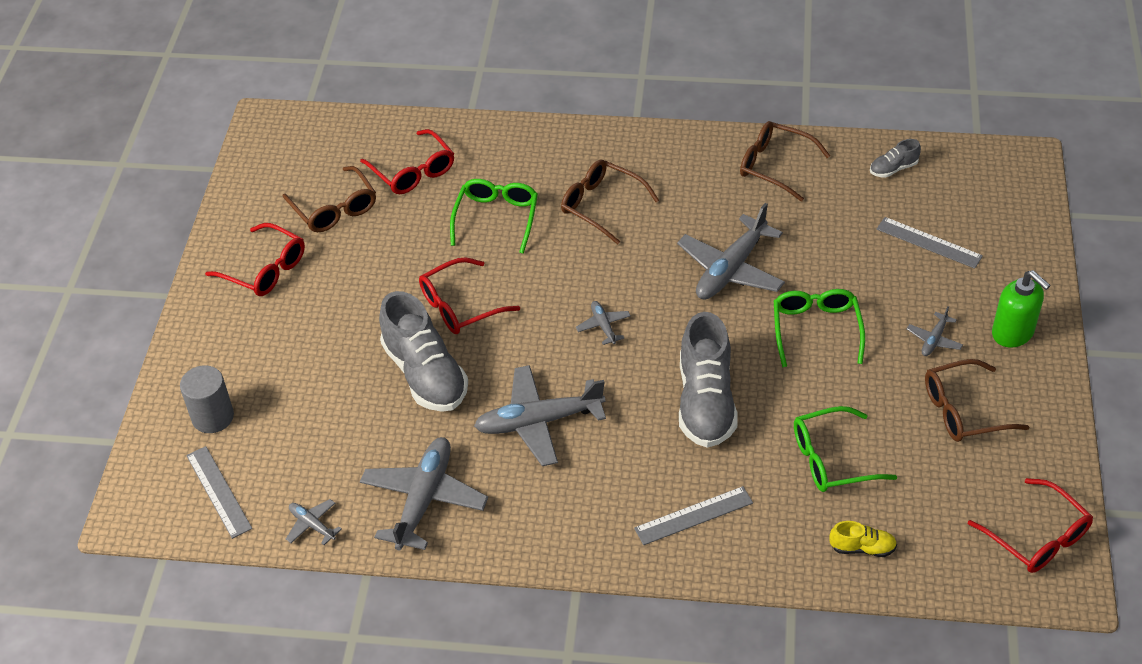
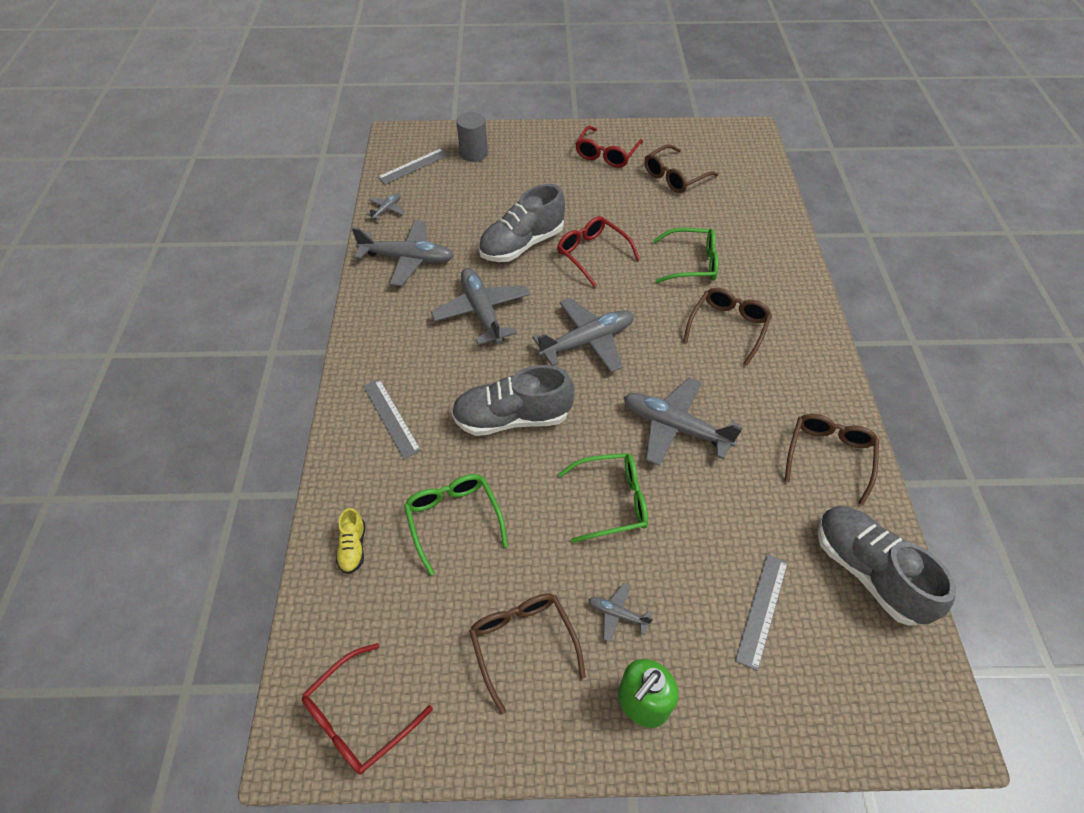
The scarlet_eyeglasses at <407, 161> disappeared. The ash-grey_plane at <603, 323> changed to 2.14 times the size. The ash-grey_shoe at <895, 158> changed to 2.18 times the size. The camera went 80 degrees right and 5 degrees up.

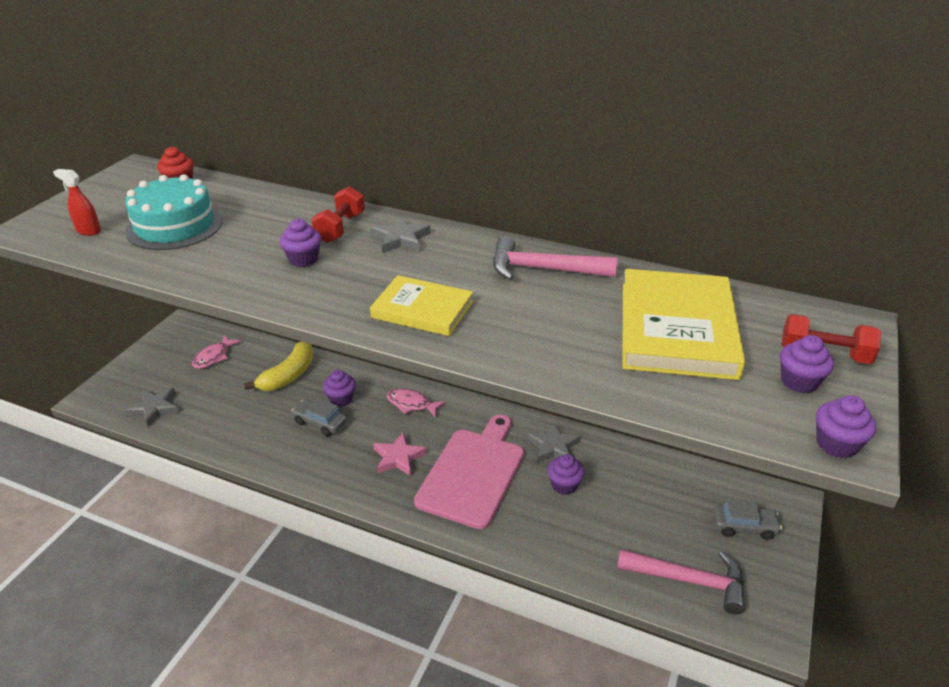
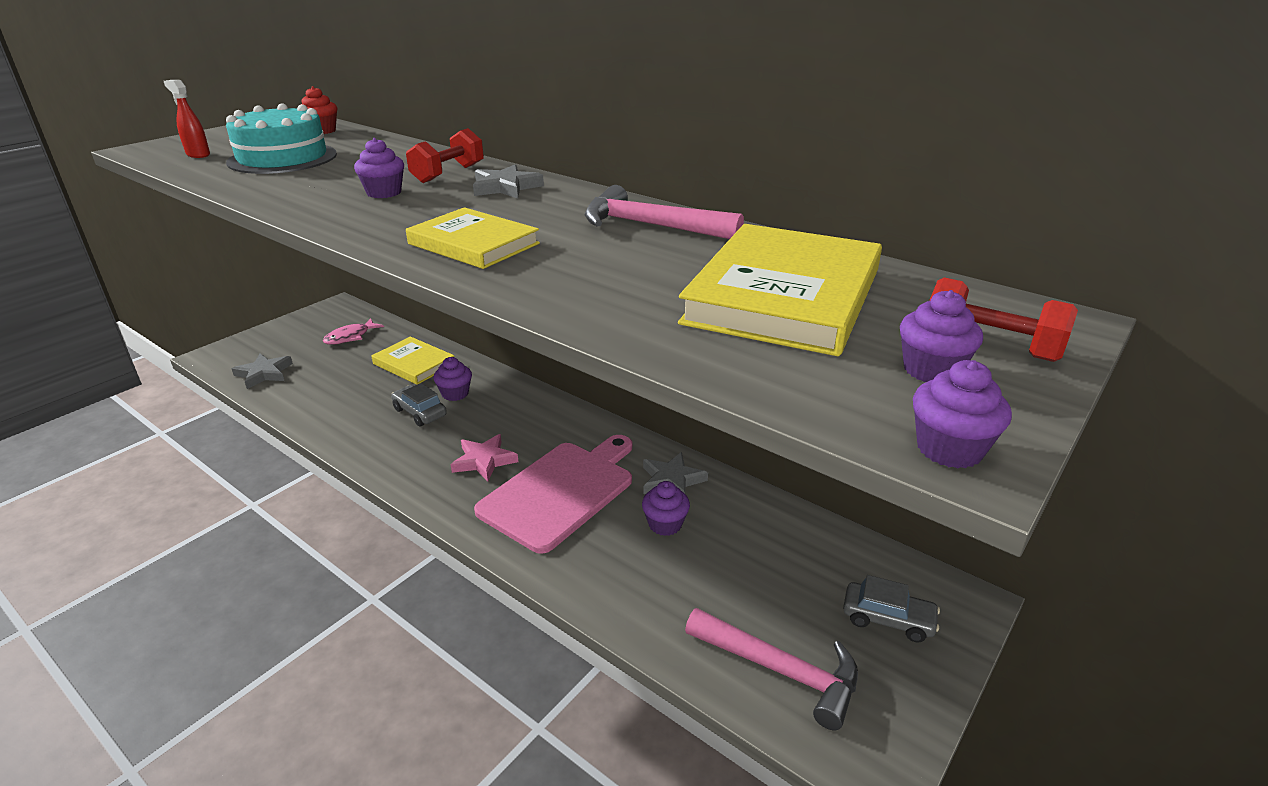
The yellow_banana_fruit at <278, 366> was replaced by the yellow_hardcover at <413, 361>. The rosy_toy_fish at <416, 403> disappeared. The camera went 15 degrees right and 5 degrees down.

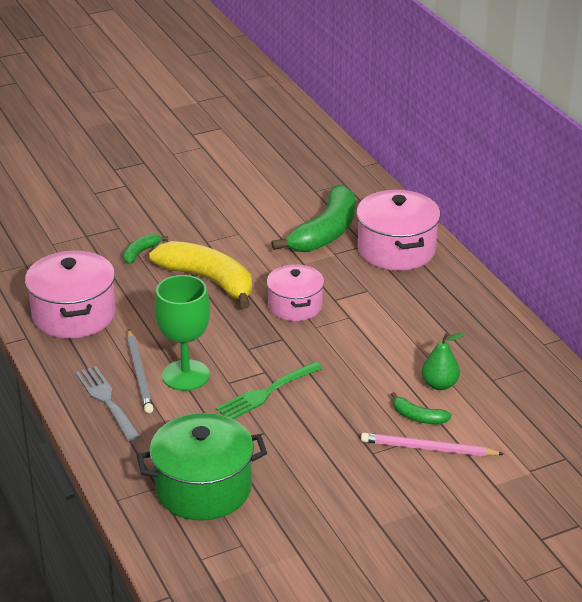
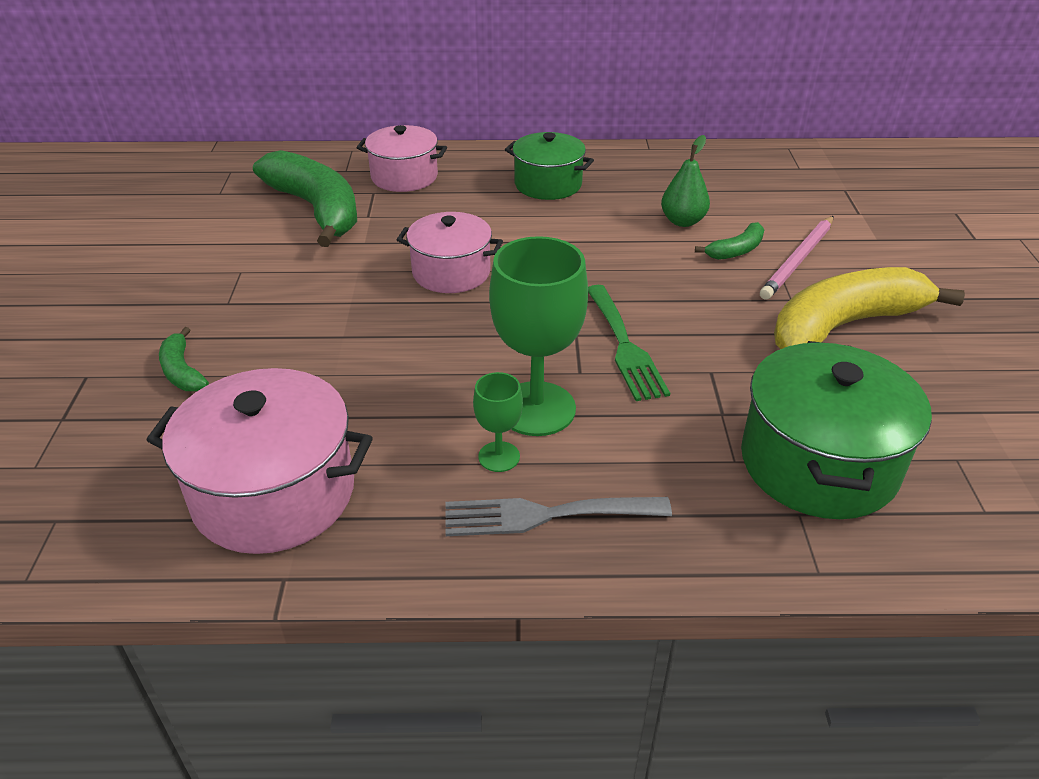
The ash-grey_lead_pencil at <140, 371> was replaced by the leaf-green_chalice at <498, 422>. The yellow_banana_fruit moved from <200, 275> to <869, 308>. The rosy_pot at <398, 230> changed to 0.65 times the size. The leaf-green_pot at <549, 166> appeared. The camera went 65 degrees left and 5 degrees up.

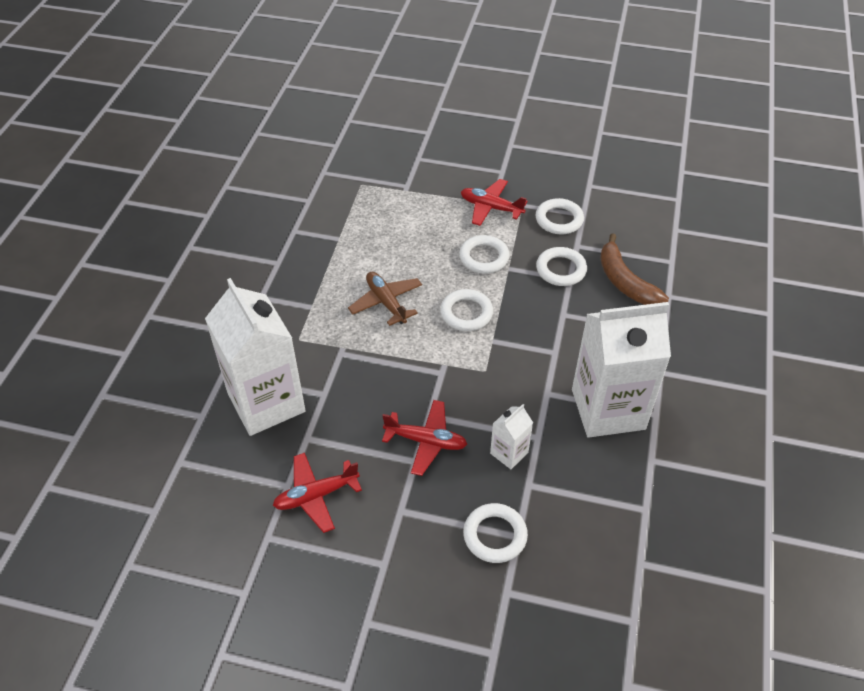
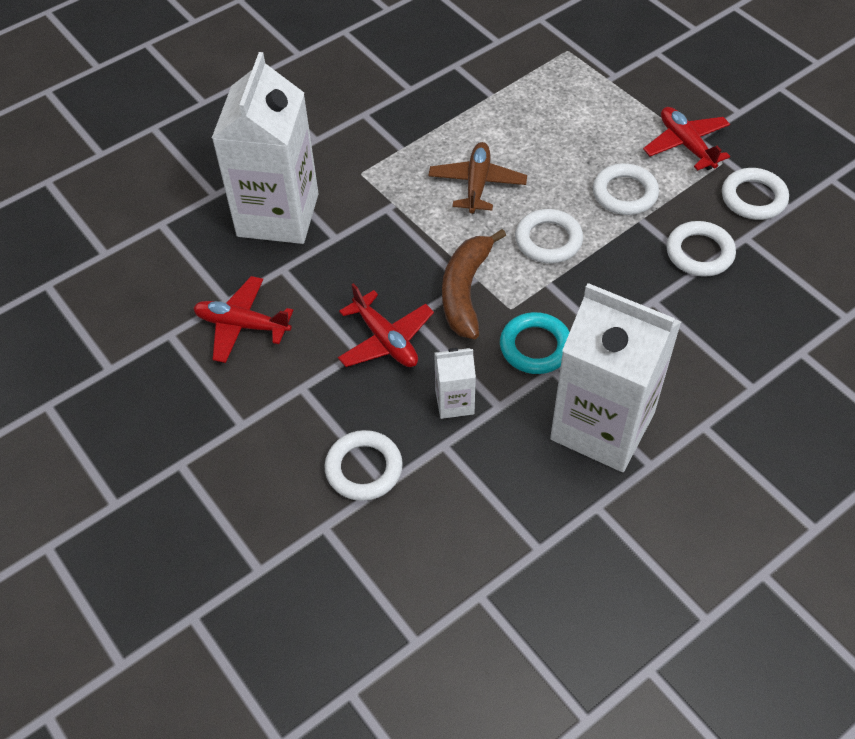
The russet_banana_fruit moved from <634, 269> to <474, 284>. The teal_hoop at <535, 343> appeared. The camera went 40 degrees right and 5 degrees up.

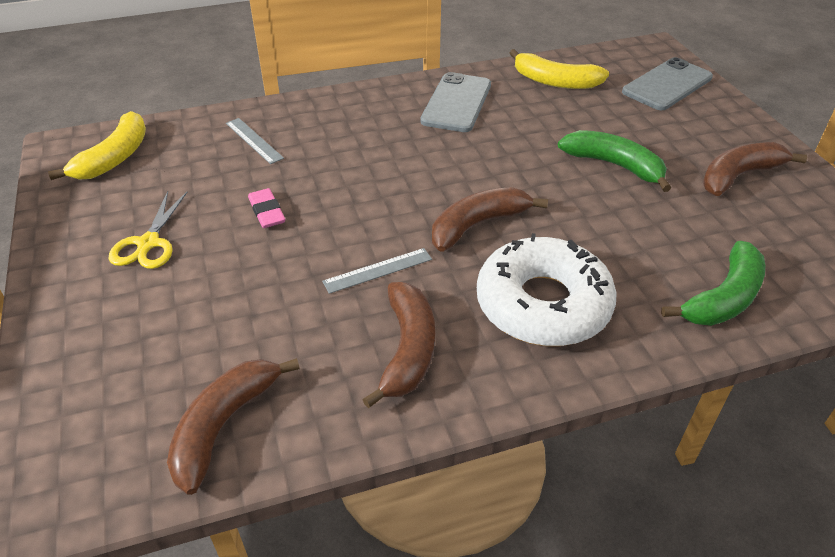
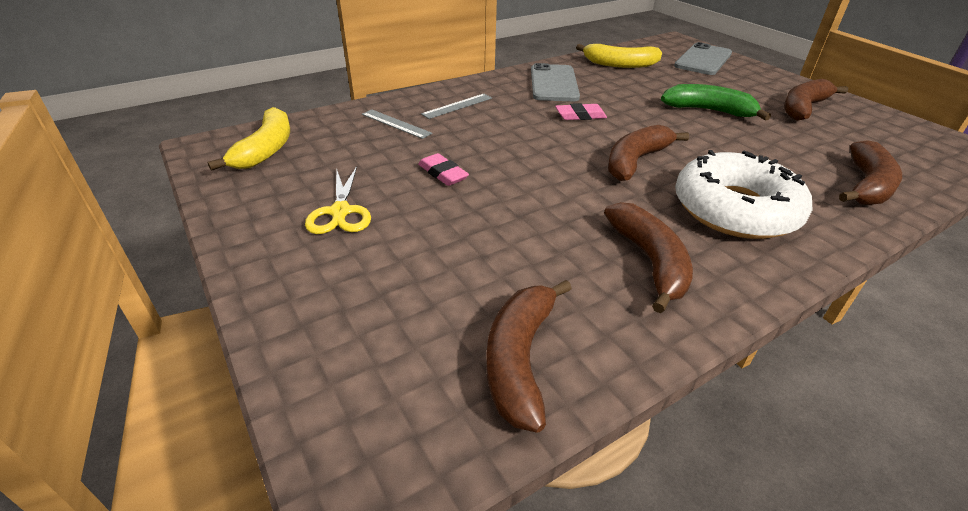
The ash-grey_measuring_stick moved from <377, 271> to <456, 106>. The leaf-green_banana_fruit at <713, 283> became the russet_banana_fruit at <870, 172>. The rosy_gum_eraser at <581, 111> appeared. The camera went 15 degrees left and 5 degrees down.

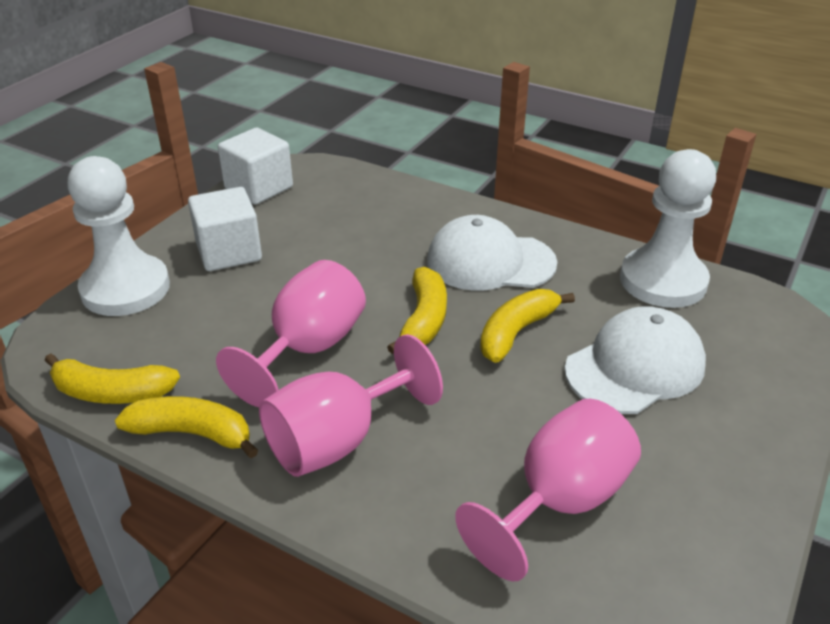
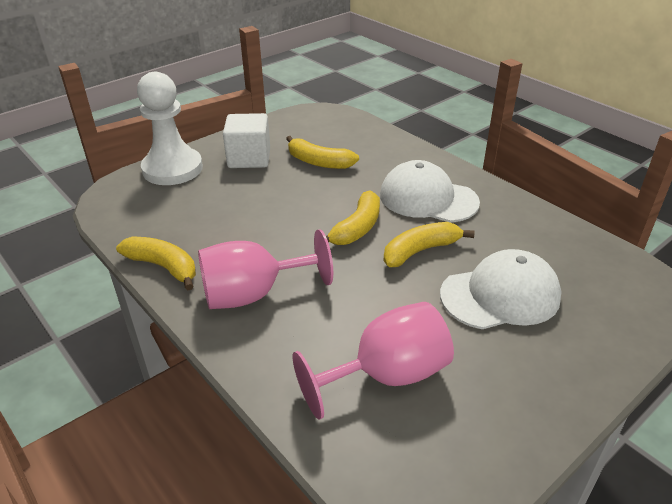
The yellow_banana_fruit moved from <112, 379> to <322, 152>. The rosy_chalice at <291, 333> disappeared. The pure_white_block at <255, 166> disappeared. The pure_white_chess_pawn at <668, 228> disappeared. The camera went 20 degrees right and 0 degrees up.

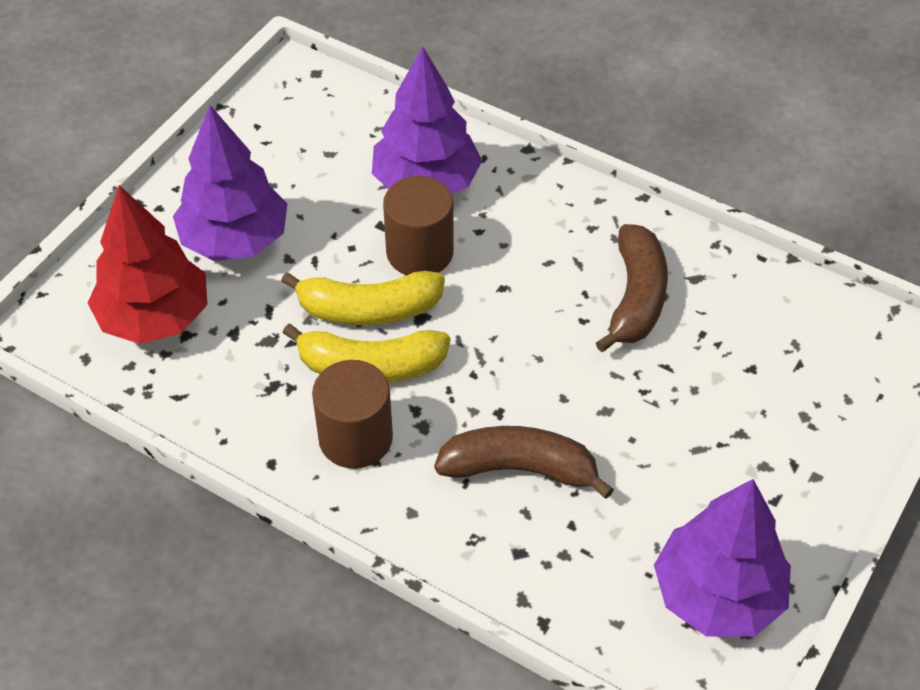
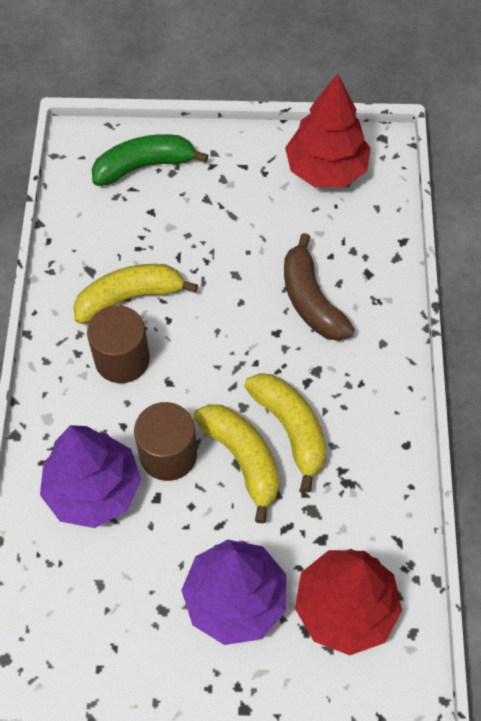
The russet_cylinder_shape moved from <352, 414> to <118, 344>. The russet_banana_fruit at <632, 288> became the yellow_banana_fruit at <135, 294>. The purple_toy_tree at <722, 558> became the scarlet_toy_tree at <328, 130>. The leaf-green_banana_fruit at <150, 160> appeared. The camera went 120 degrees left and 10 degrees up.

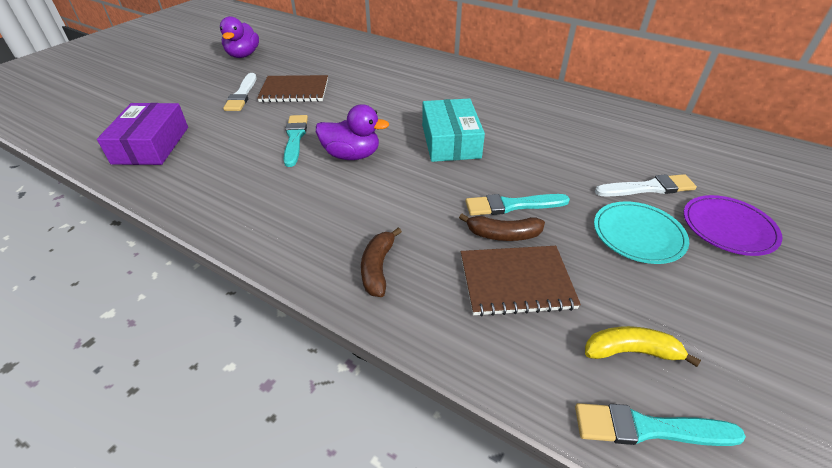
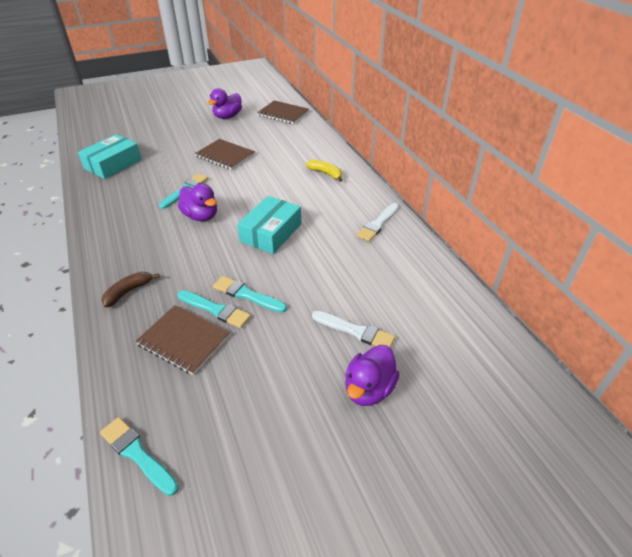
The purple_package at <142, 134> became the teal_package at <110, 156>. The pure_white_paint_brush moved from <239, 92> to <377, 222>. The russet_banana_fruit at <502, 227> was replaced by the teal_paint_brush at <214, 309>. The yellow_banana_fruit moved from <643, 346> to <324, 170>. The teal_flat_dish at <641, 232> disappeared. The purple_flat_dish at <733, 225> was replaced by the purple_duck at <372, 375>. The russet_exercise_book at <283, 112> appeared. The camera went 35 degrees right and 0 degrees up.

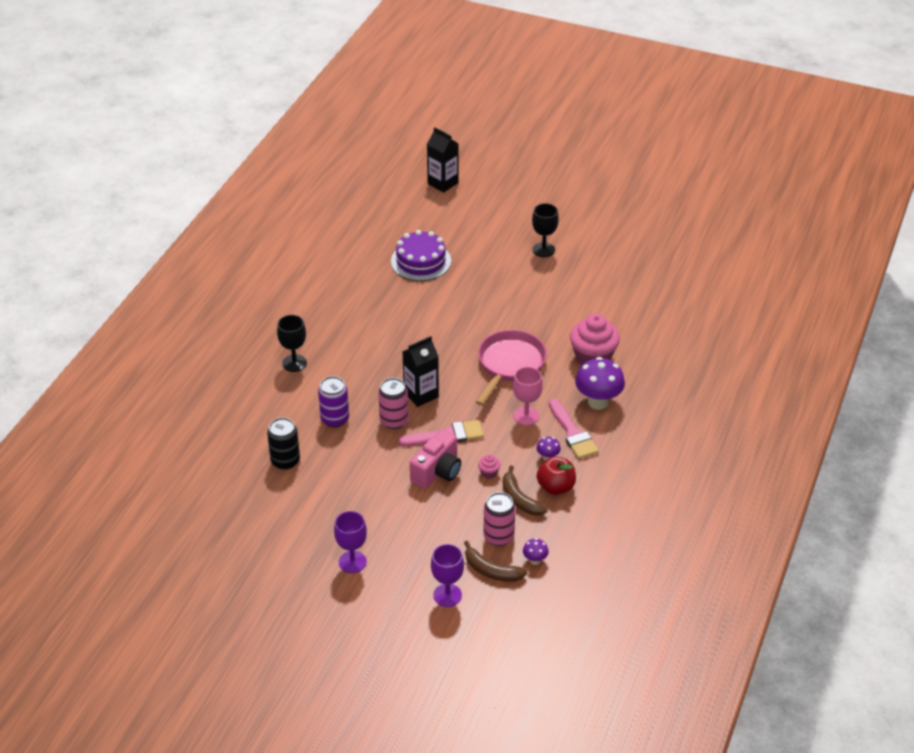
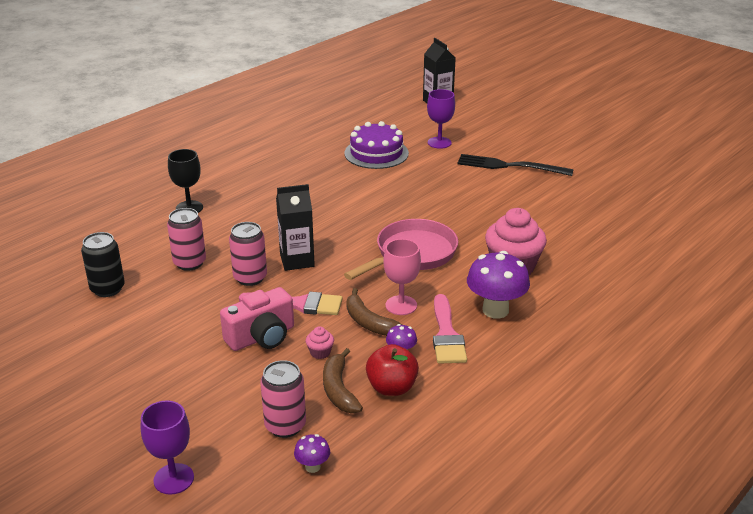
The purple_tin at <333, 402> became the rosy_tin at <186, 239>. The purple_chalice moved from <350, 542> to <441, 119>. The russet_banana_fruit moved from <495, 561> to <374, 312>. The black_chalice at <545, 230> was replaced by the black_table_fork at <515, 165>. The camera went 20 degrees right and 10 degrees down.

